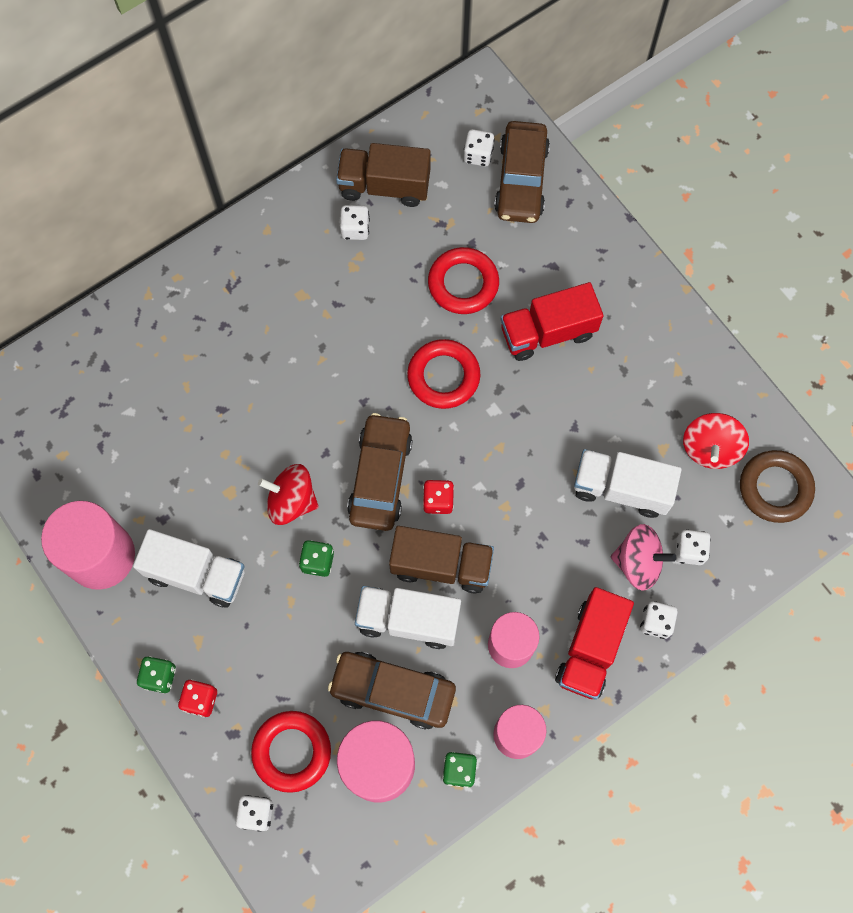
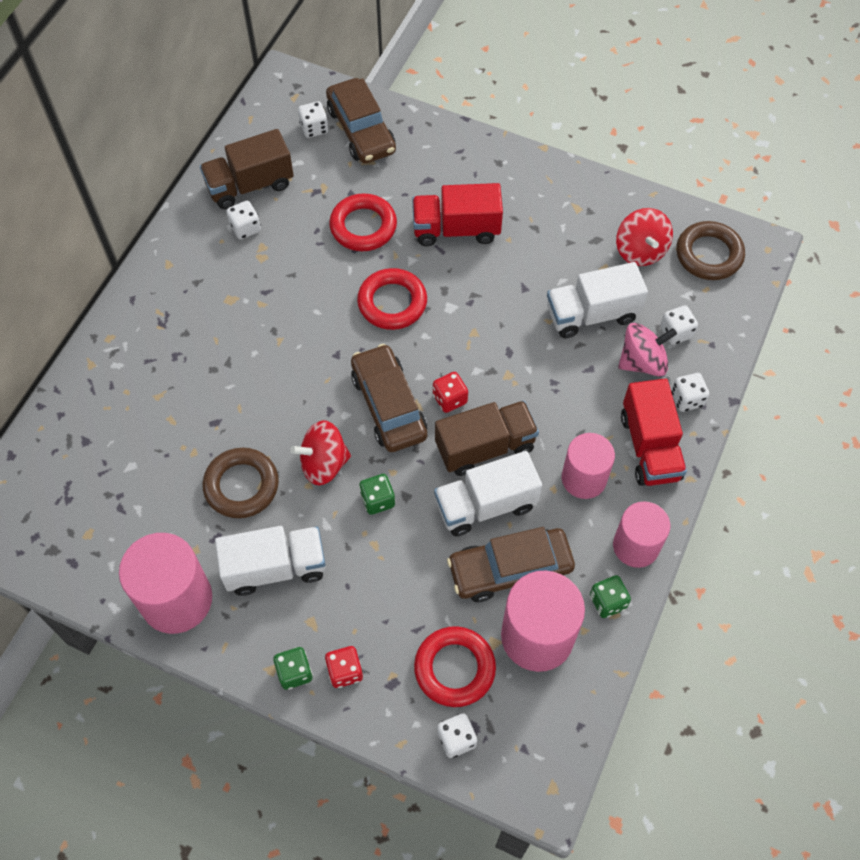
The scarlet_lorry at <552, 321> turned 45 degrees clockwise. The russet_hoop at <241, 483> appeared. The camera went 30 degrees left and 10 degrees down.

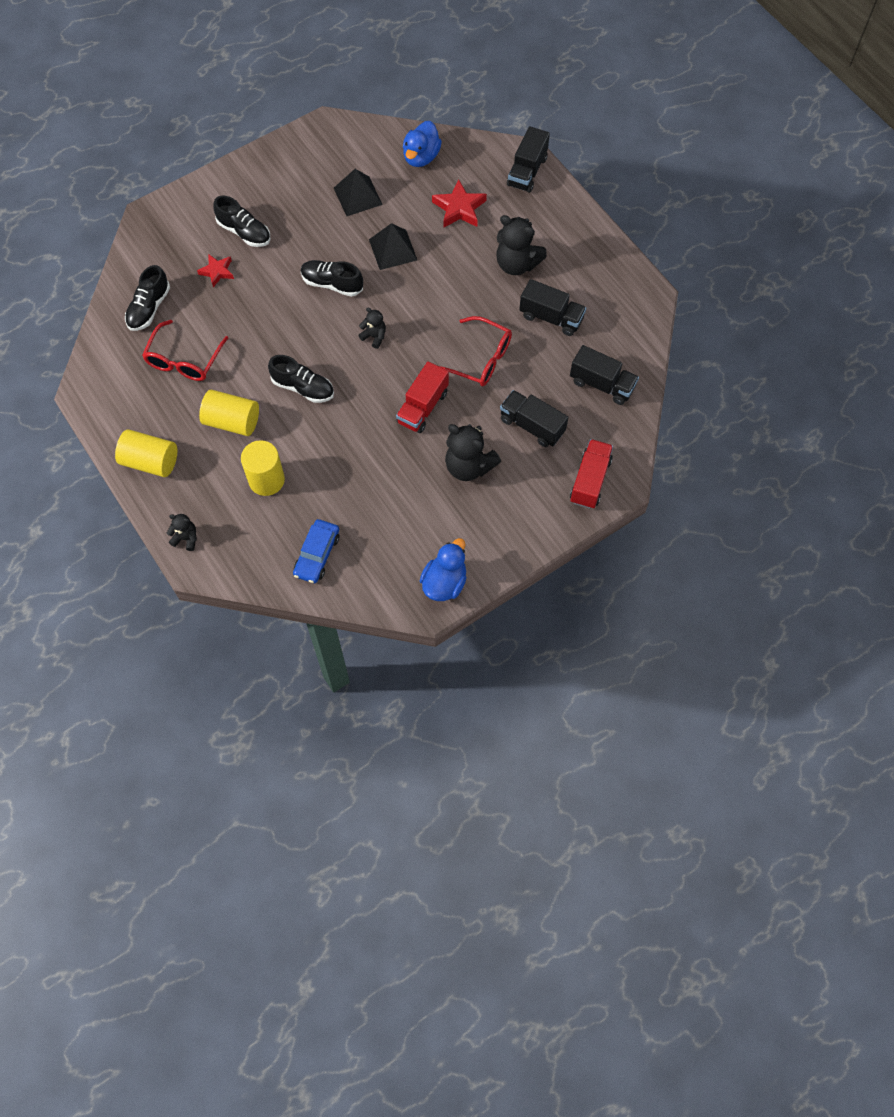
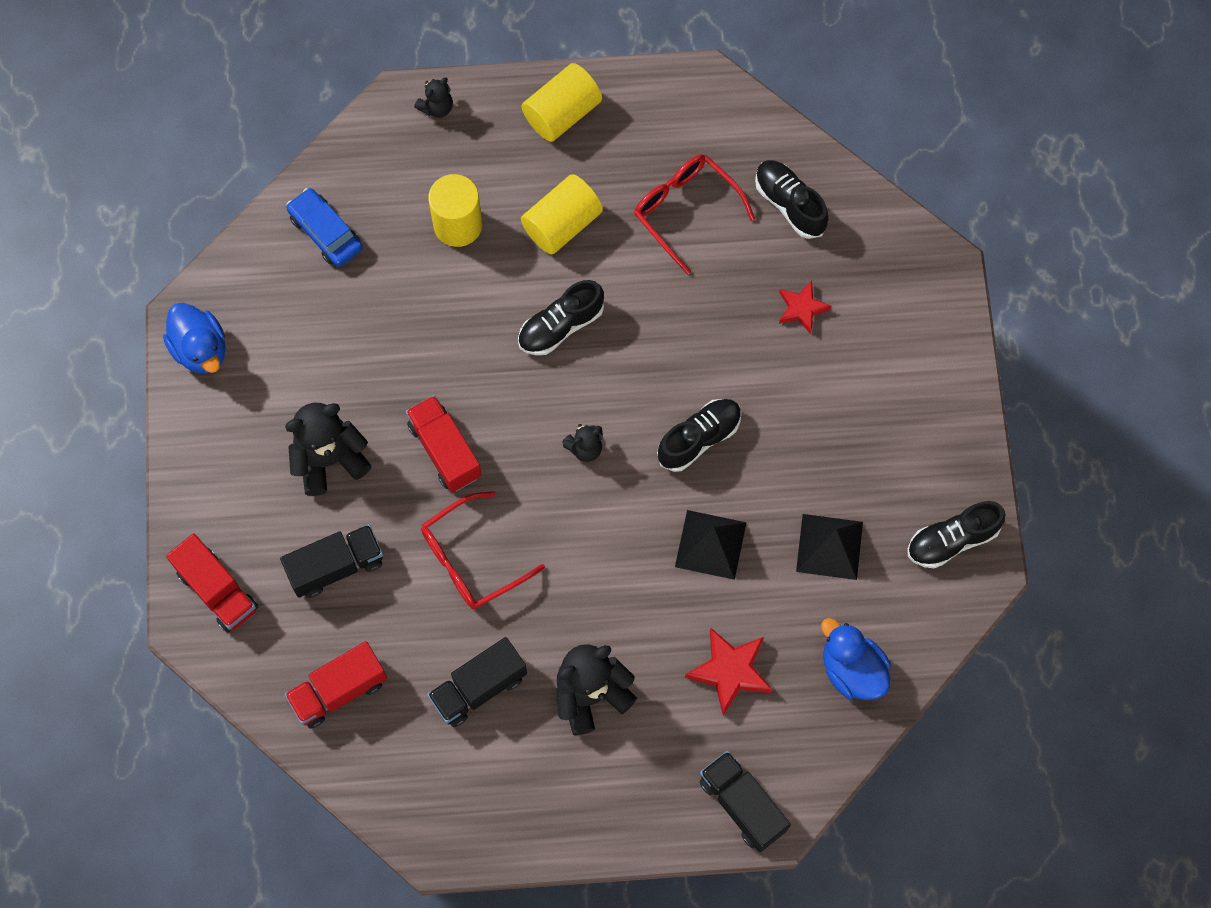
The black_shoe moved from <241, 221> to <956, 534>. The black_lorry at <604, 375> became the scarlet_lorry at <336, 685>. The camera went 120 degrees right and 5 degrees up.

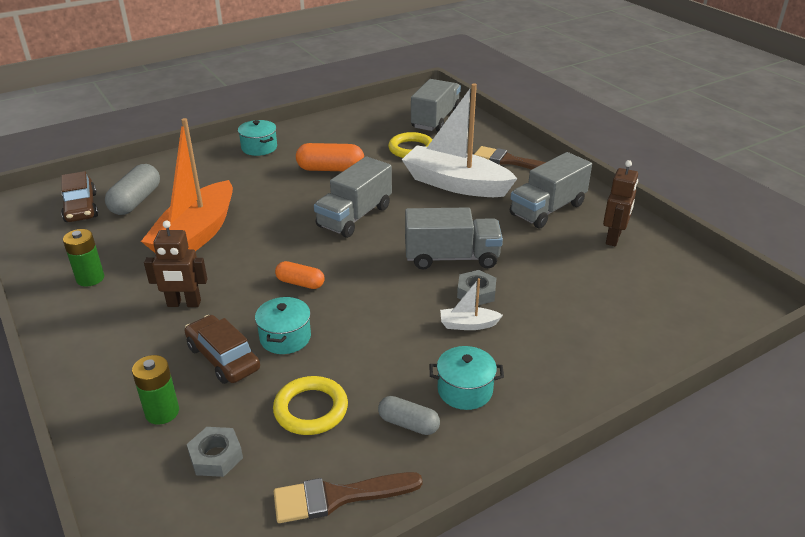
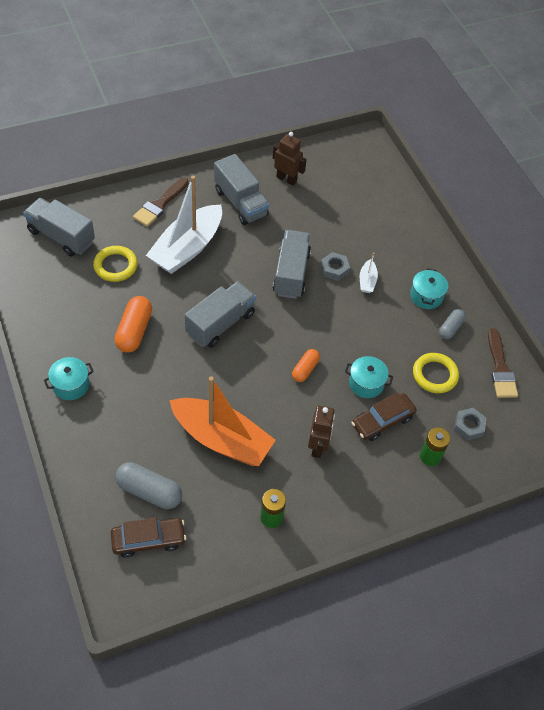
The ash-grey_lorry at <353, 197> turned 90 degrees counterclockwise. The camera went 85 degrees left and 20 degrees up.

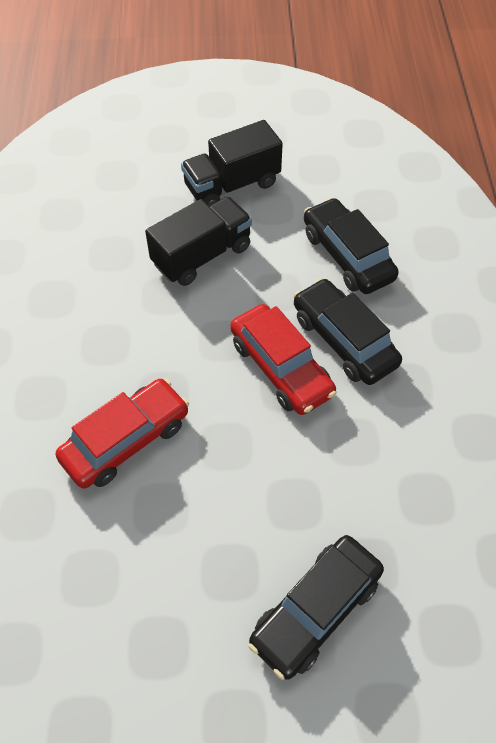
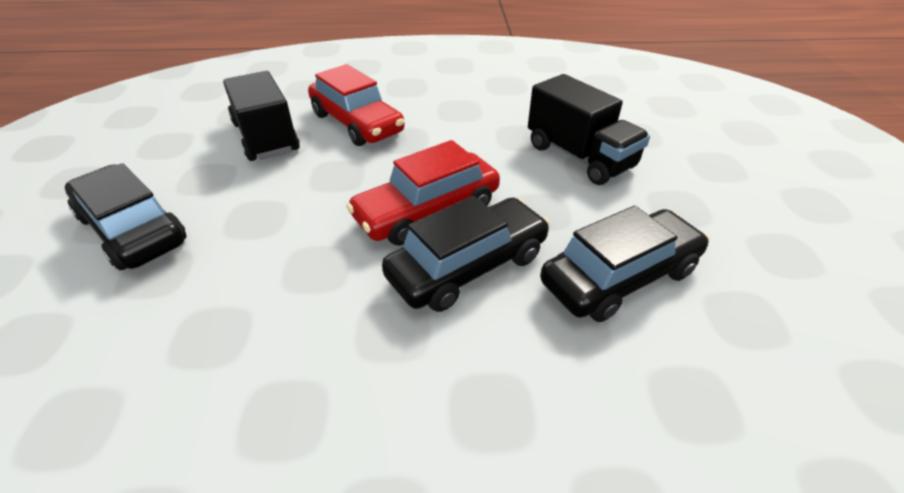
The black_lorry moved from <232, 163> to <261, 116>. The camera went 90 degrees right and 15 degrees down.

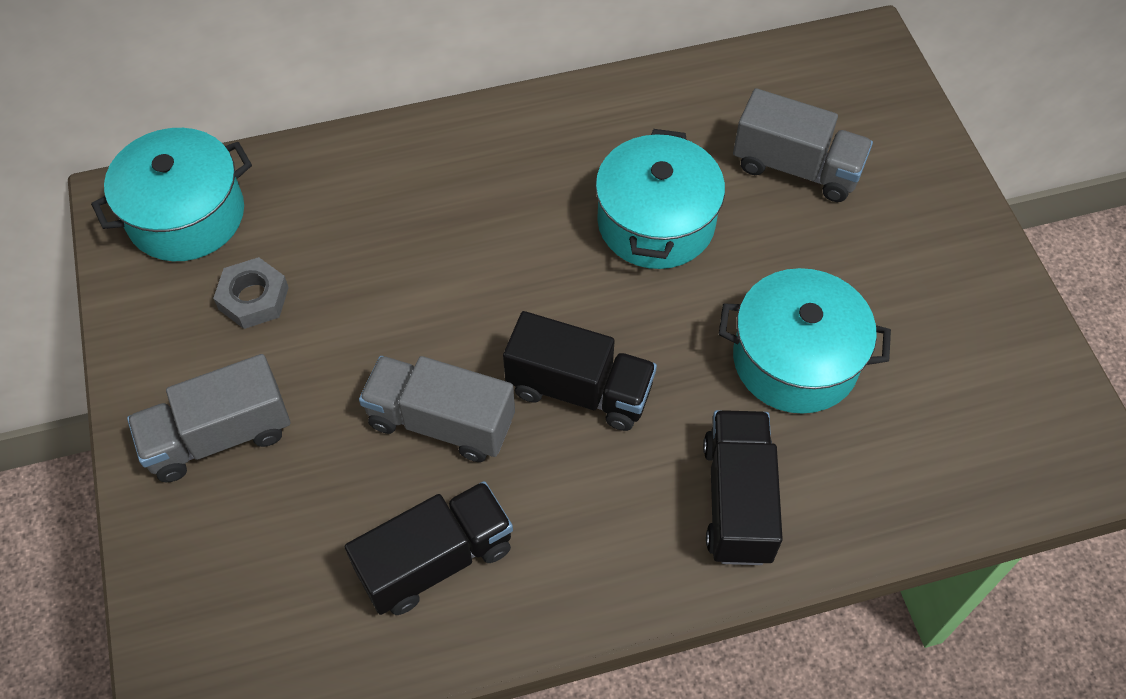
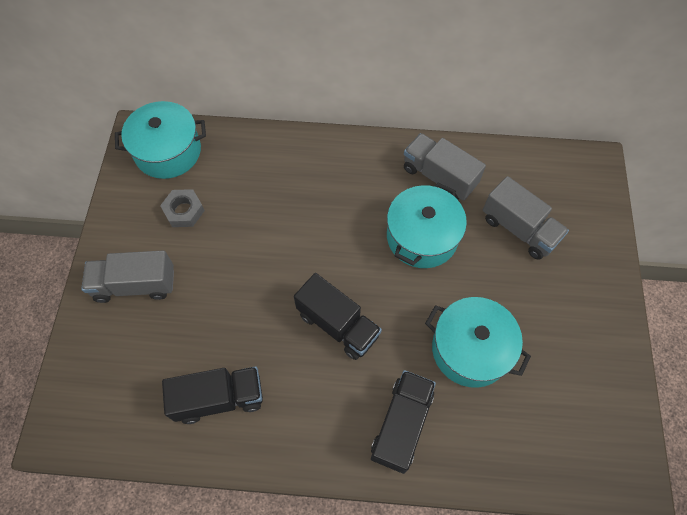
The ash-grey_lorry moved from <437, 409> to <445, 167>. The camera went 20 degrees right and 5 degrees up.

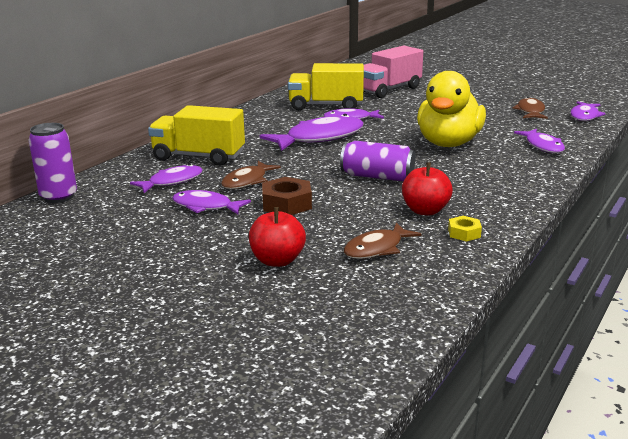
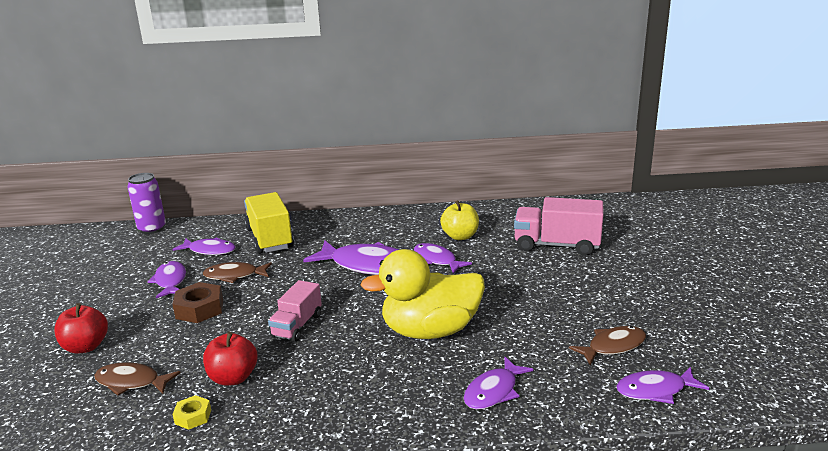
The yellow_lorry at <326, 86> was replaced by the yellow_apple_fruit at <459, 220>. The purple_tin at <377, 161> was replaced by the rosy_lorry at <295, 311>. The camera went 55 degrees right and 0 degrees up.

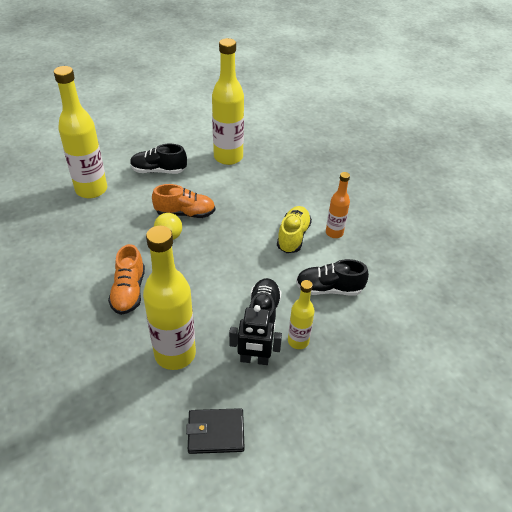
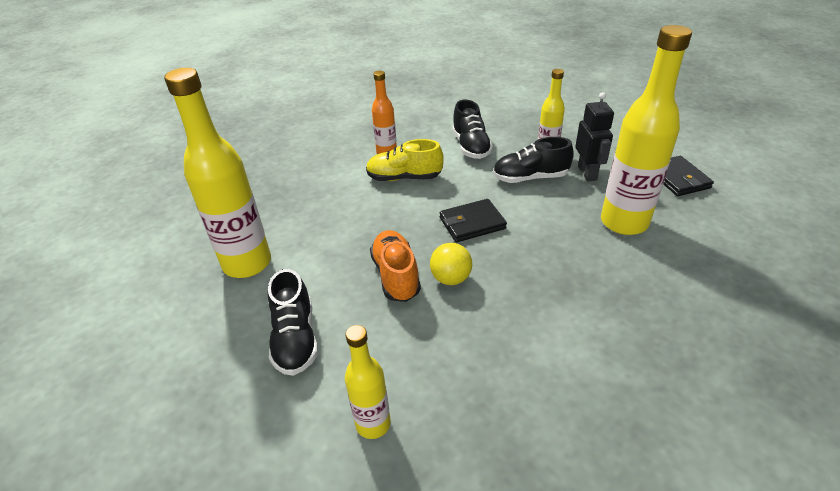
The yellow_drink_bottle at <80, 132> changed to 0.54 times the size. The orange-coloured_shoe at <126, 279> disappeared. The black_card_wallet at <473, 220> appeared. The camera went 100 degrees left and 5 degrees down.

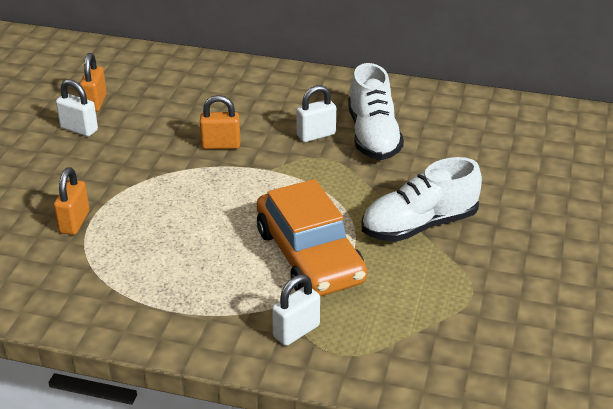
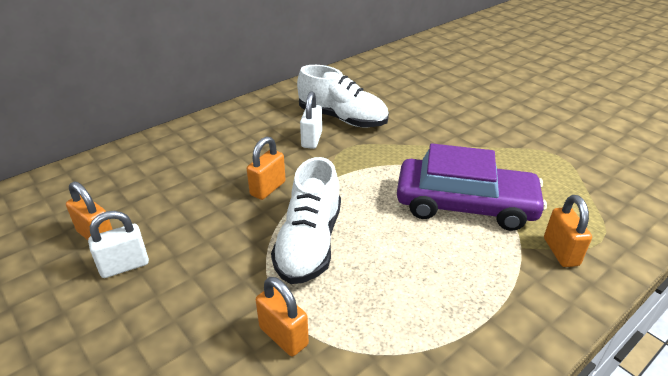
The orange-coloured_toy_car at <312, 238> became the purple_toy_car at <472, 187>. The pure_white_padlock at <296, 310> became the orange-coloured_padlock at <568, 231>. The pure_white_shoe moved from <421, 199> to <306, 220>. The camera went 55 degrees left and 0 degrees up.

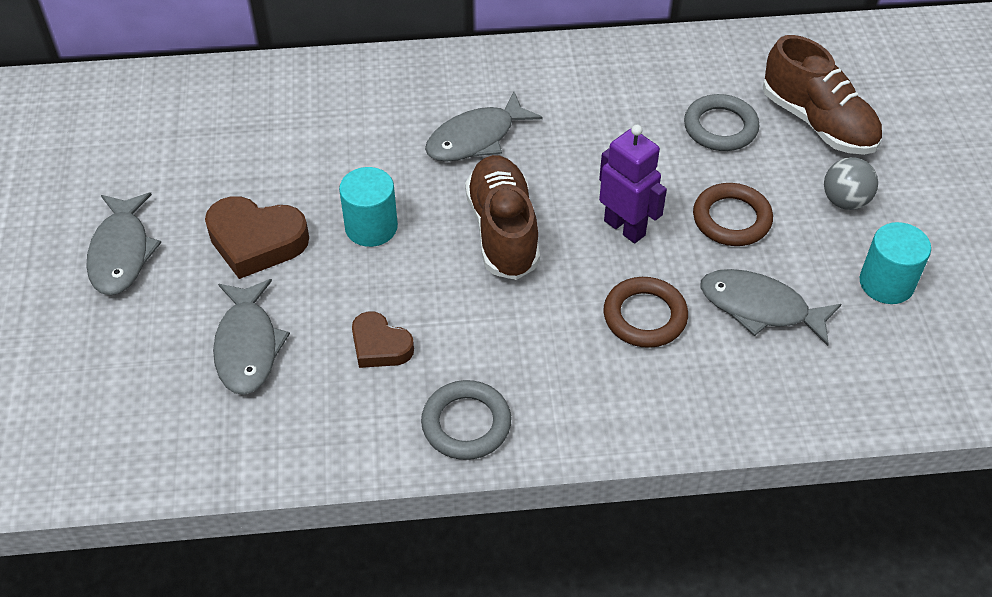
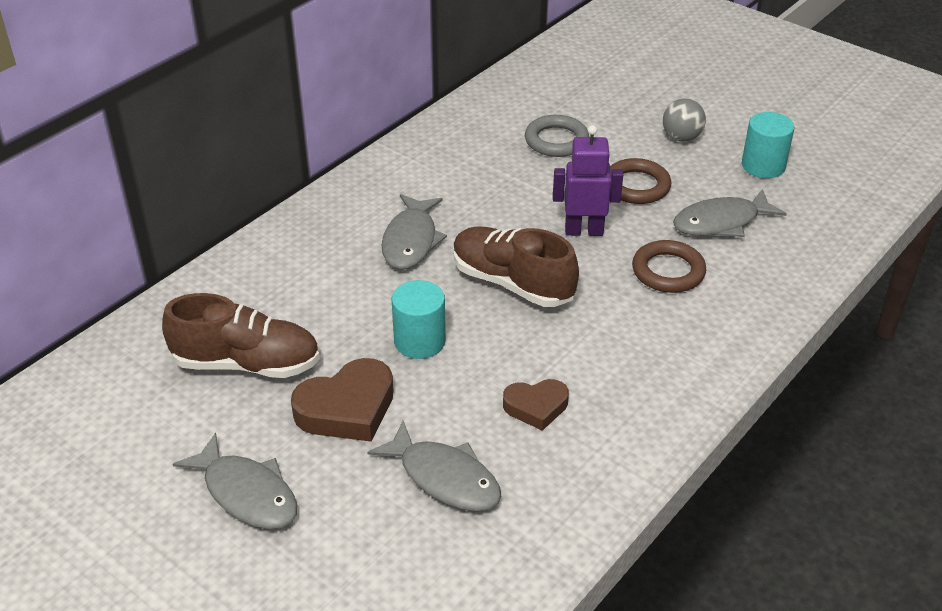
The ash-grey_hoop at <466, 420> disappeared. The russet_shoe moved from <822, 95> to <241, 335>. The camera went 45 degrees left and 10 degrees down.

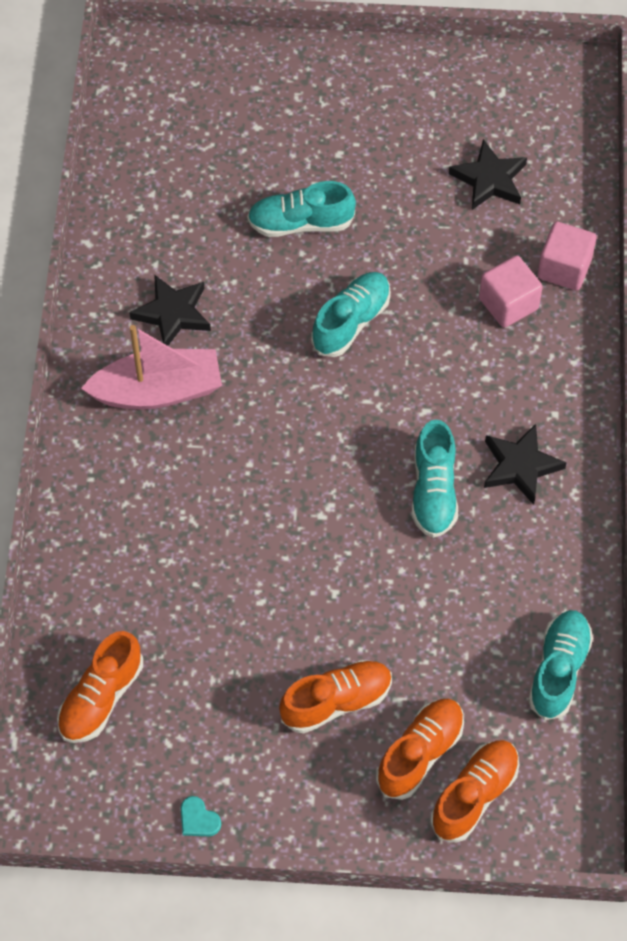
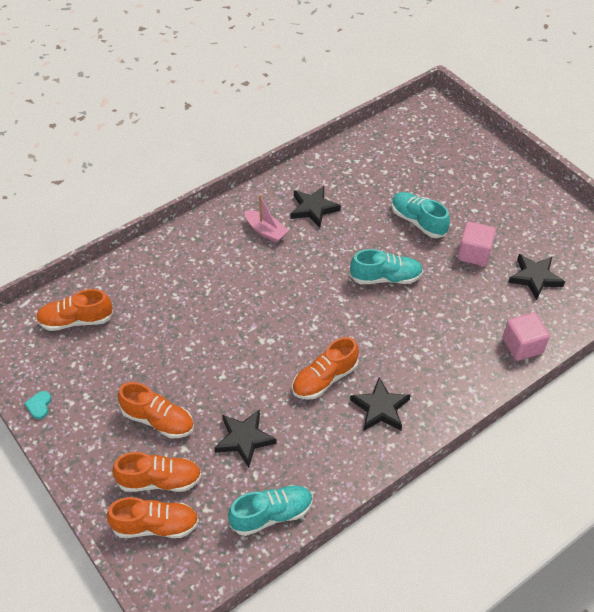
The rosy_boat at <151, 367> changed to 0.60 times the size. The teal_shoe at <435, 478> became the orange-coloured_shoe at <325, 368>. The rosy_block moved from <511, 291> to <477, 244>. The black_star_shape at <245, 438> appeared. The camera went 50 degrees right and 10 degrees down.

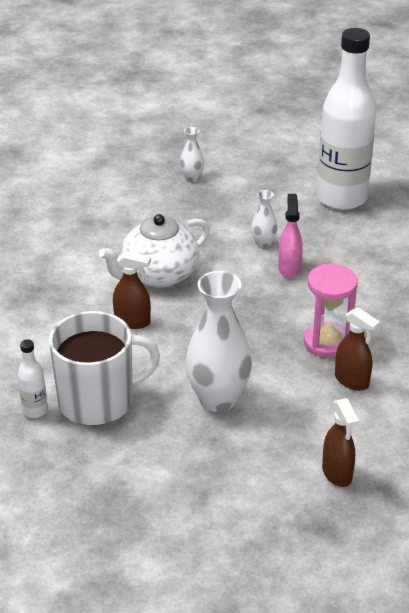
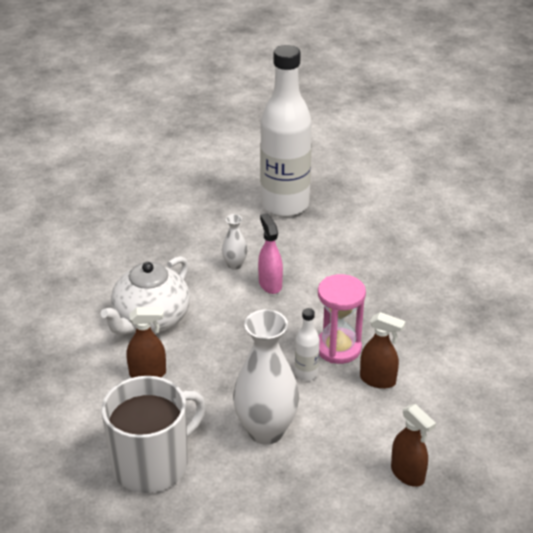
The pure_white_drink_bottle moved from <32, 378> to <307, 344>. The pure_white_flower_vase at <192, 154> disappeared. The camera went 20 degrees left and 0 degrees up.

